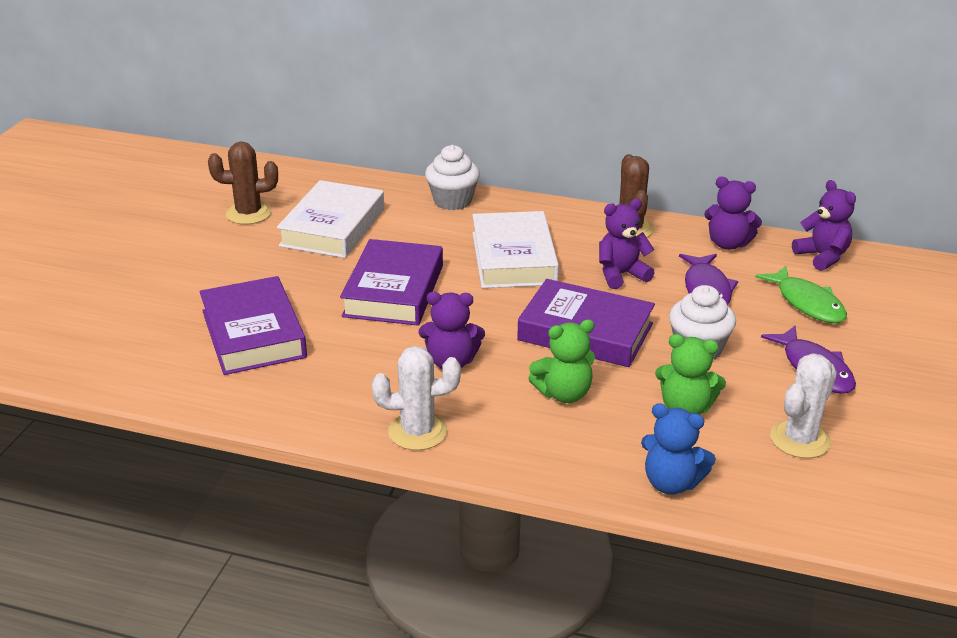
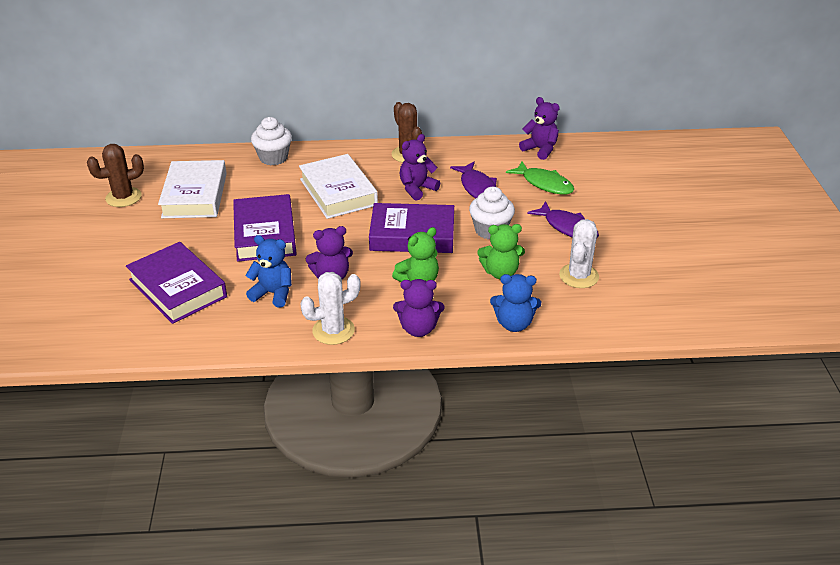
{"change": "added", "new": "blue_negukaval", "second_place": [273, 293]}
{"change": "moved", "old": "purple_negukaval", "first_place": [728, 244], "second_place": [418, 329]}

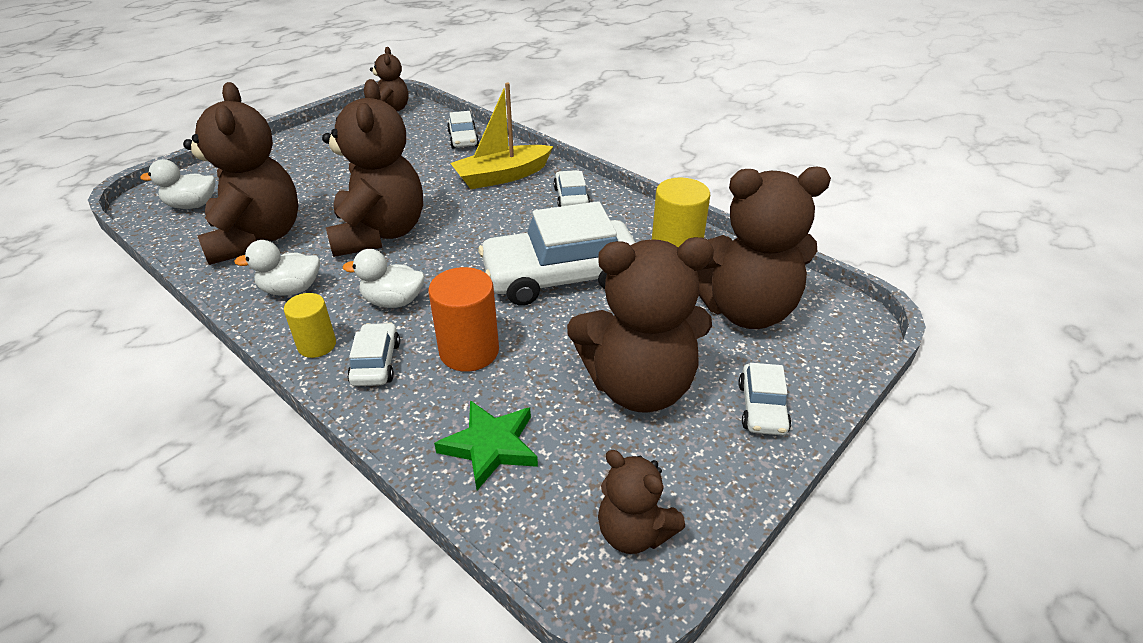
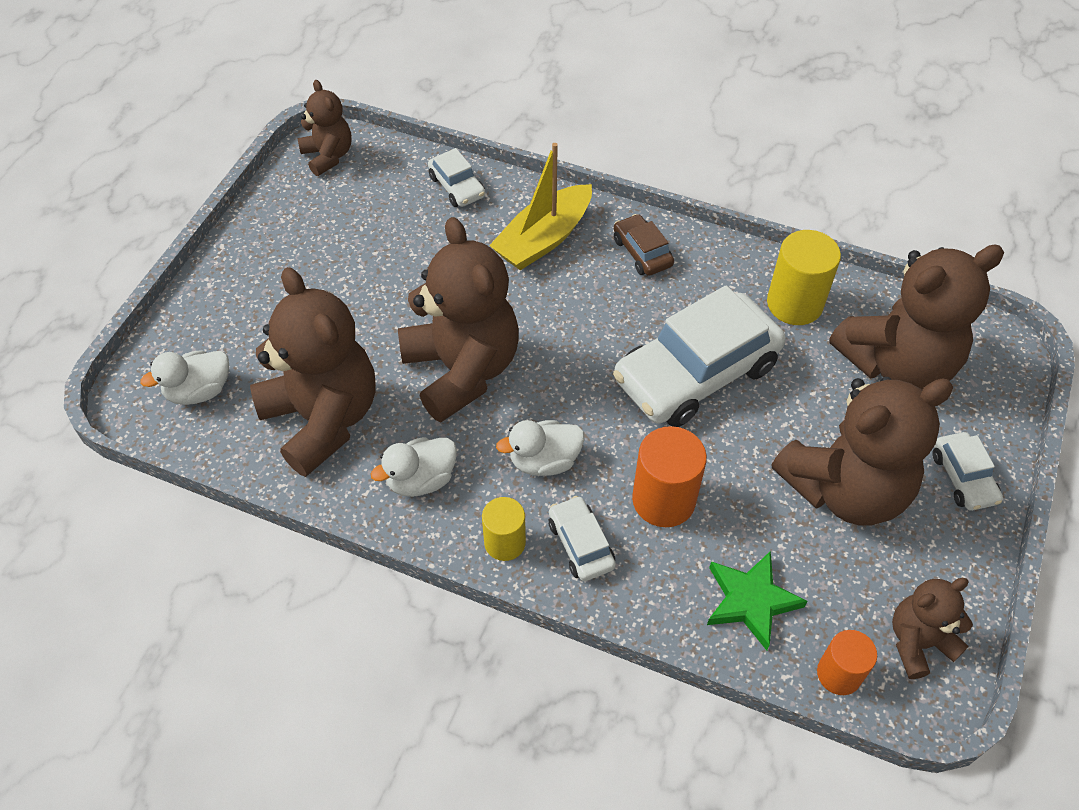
{"change": "added", "new": "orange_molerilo", "second_place": [839, 674]}
{"change": "recoloured", "old": "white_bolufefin", "new": "brown_bolufefin", "first_place": [571, 198], "second_place": [642, 252]}
{"change": "turned", "old": "brown_negukaval", "first_place": [634, 532], "second_place": [918, 642], "degrees": 135}

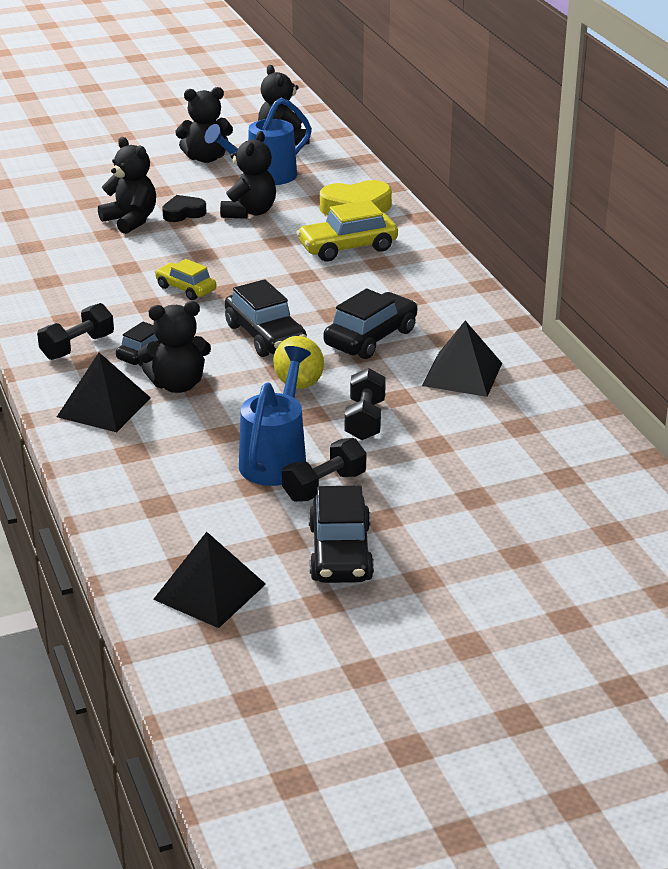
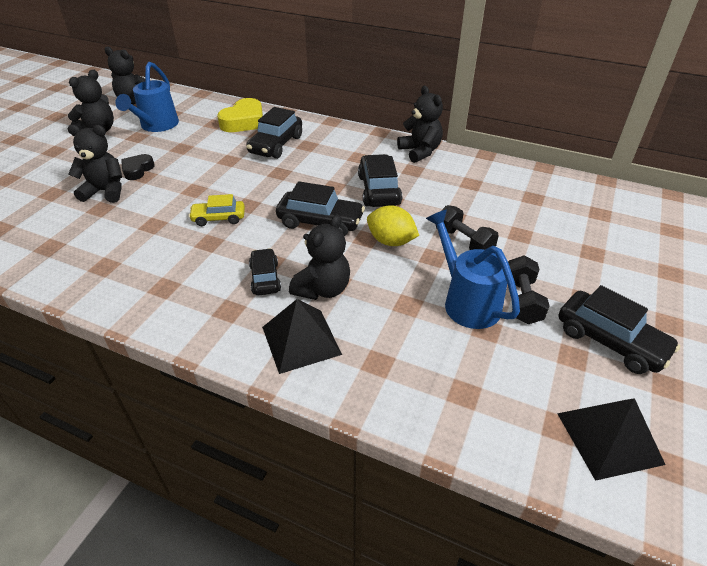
{"change": "removed", "old": "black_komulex", "first_place": [77, 347]}
{"change": "removed", "old": "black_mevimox", "first_place": [462, 374]}
{"change": "moved", "old": "black_negukaval", "first_place": [249, 212], "second_place": [420, 151]}
{"change": "recoloured", "old": "yellow_bolufefin", "new": "black_bolufefin", "first_place": [347, 248], "second_place": [276, 145]}

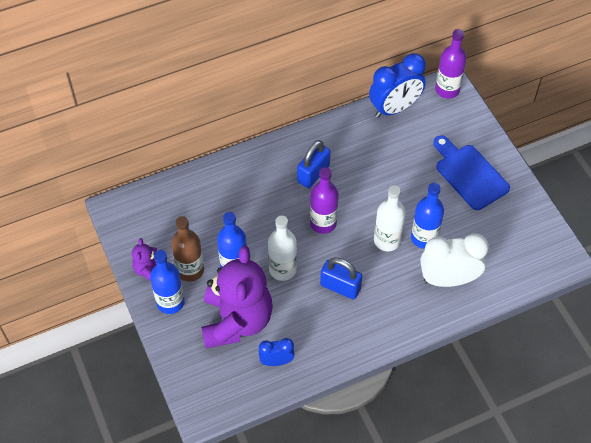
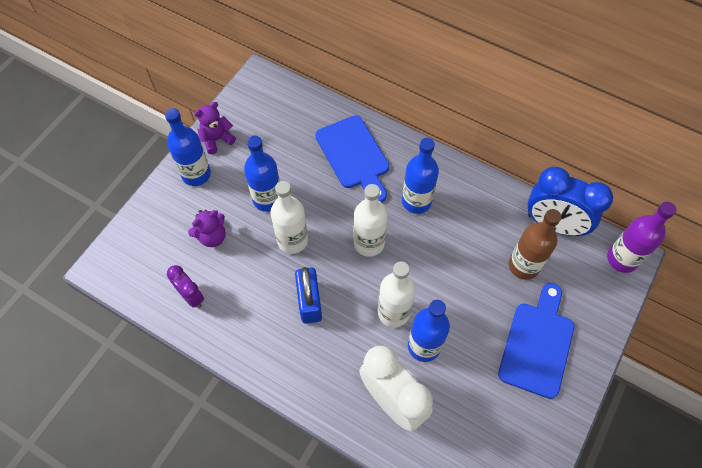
{"change": "added", "new": "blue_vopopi", "second_place": [354, 156]}
{"change": "moved", "old": "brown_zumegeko", "first_place": [190, 270], "second_place": [523, 266]}
{"change": "replaced", "old": "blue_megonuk", "new": "blue_zumegeko", "first_place": [313, 174], "second_place": [416, 201]}
{"change": "recoloured", "old": "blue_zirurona", "new": "purple_zirurona", "first_place": [276, 361], "second_place": [191, 296]}
{"change": "recoloured", "old": "purple_zumegeko", "new": "white_zumegeko", "first_place": [323, 223], "second_place": [369, 243]}
{"change": "resized", "old": "purple_negukaval", "first_place": [236, 320], "second_place": [212, 237], "factor": 0.44}

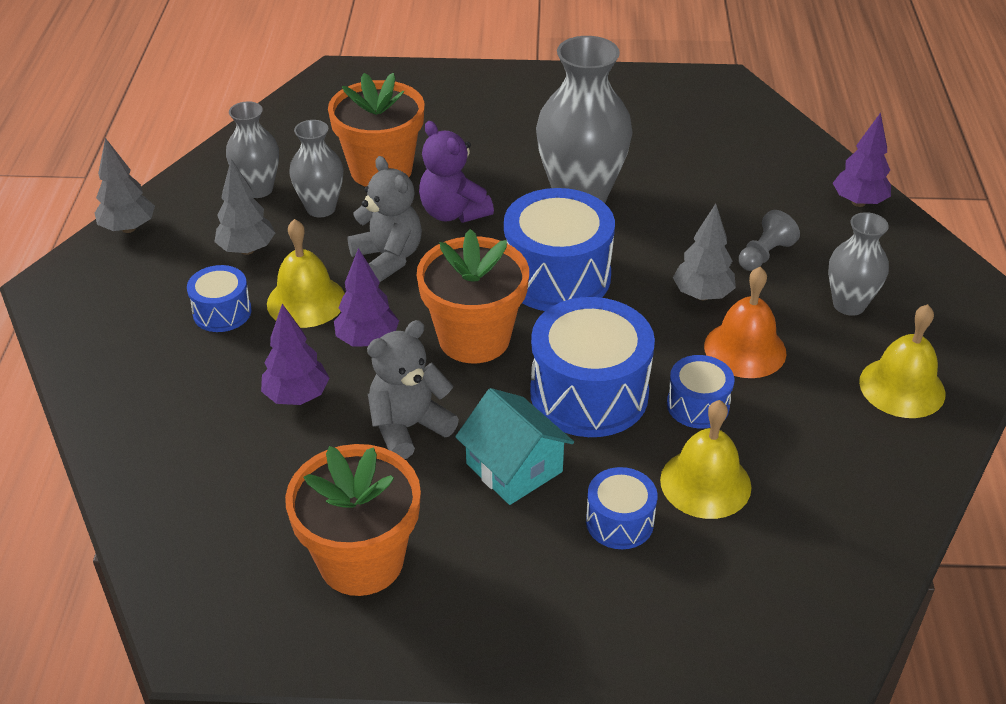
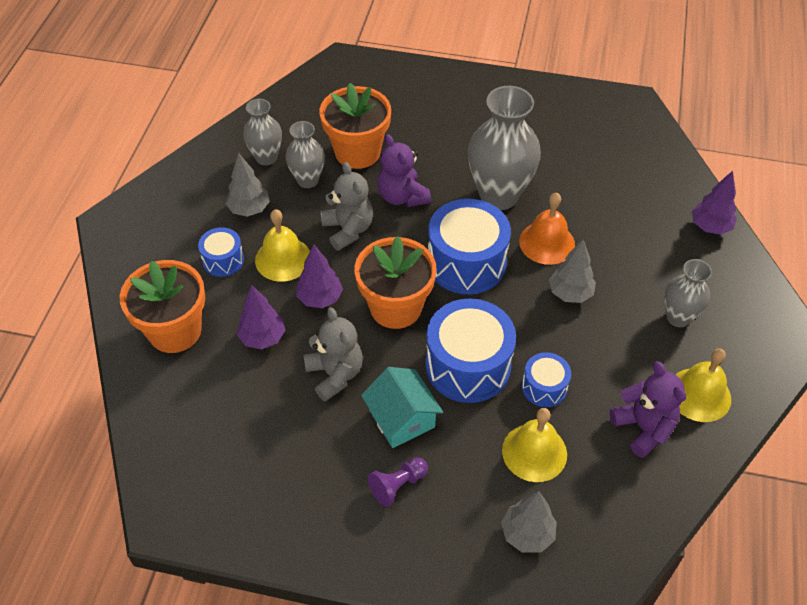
{"change": "removed", "old": "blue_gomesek", "first_place": [619, 522]}
{"change": "removed", "old": "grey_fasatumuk", "first_place": [764, 255]}
{"change": "added", "new": "purple_fasatumuk", "second_place": [398, 485]}
{"change": "added", "new": "purple_negukaval", "second_place": [643, 428]}
{"change": "moved", "old": "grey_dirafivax", "first_place": [128, 228], "second_place": [527, 534]}
{"change": "moved", "old": "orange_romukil", "first_place": [361, 561], "second_place": [175, 331]}
{"change": "moved", "old": "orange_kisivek", "first_place": [745, 349], "second_place": [547, 242]}
{"change": "turned", "old": "grey_negukaval", "first_place": [408, 427], "second_place": [335, 374], "degrees": 90}

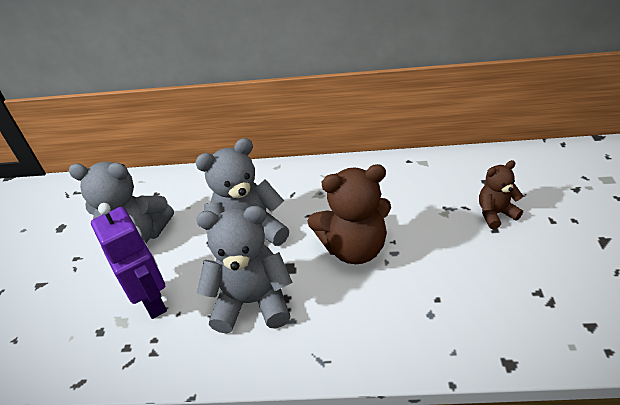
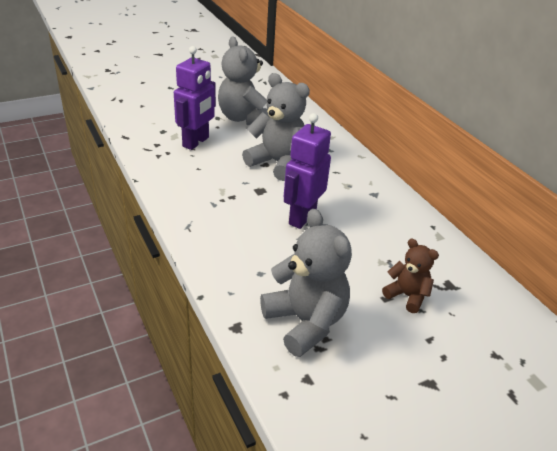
{"change": "moved", "old": "grey_negukaval", "first_place": [252, 302], "second_place": [305, 322]}
{"change": "replaced", "old": "brown_negukaval", "new": "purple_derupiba", "first_place": [354, 248], "second_place": [302, 217]}

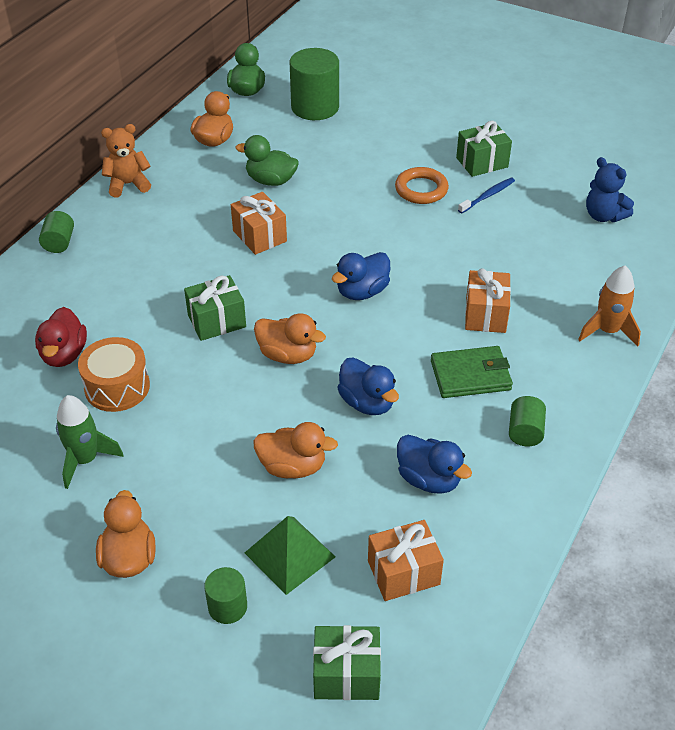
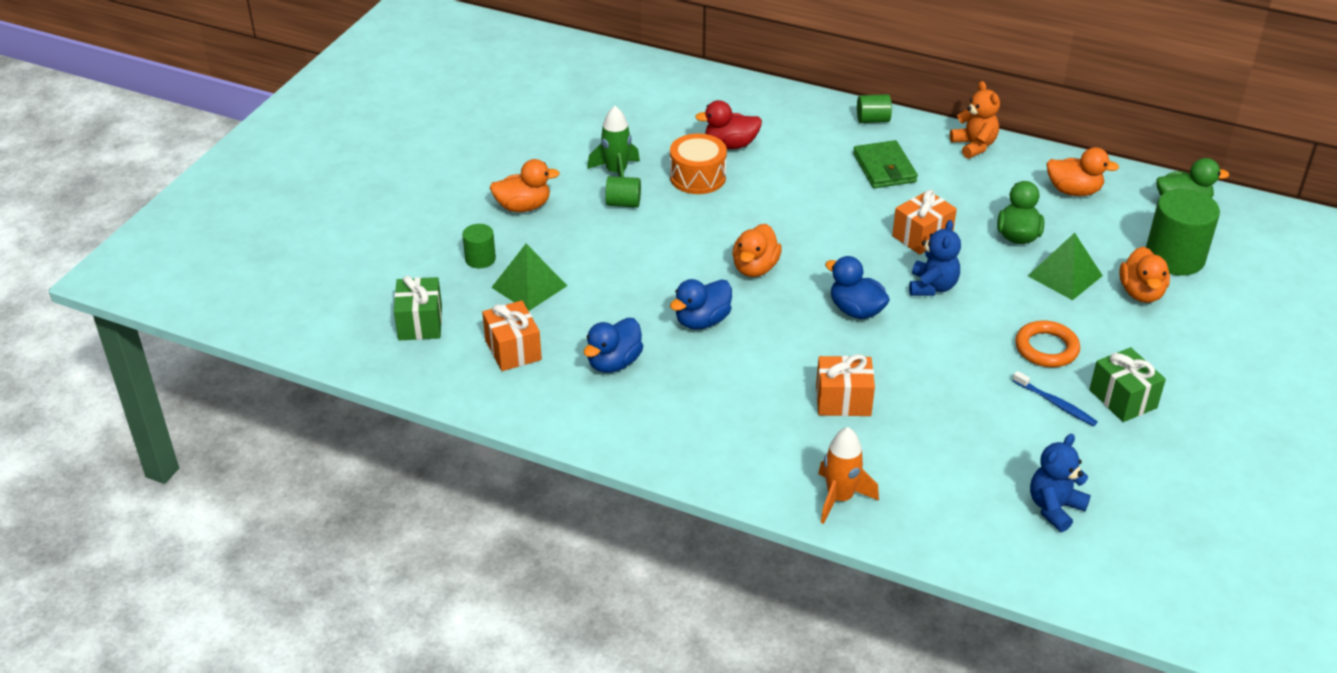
{"change": "removed", "old": "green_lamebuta", "first_place": [217, 321]}
{"change": "added", "new": "blue_negukaval", "second_place": [932, 287]}
{"change": "added", "new": "green_mevimox", "second_place": [1065, 275]}
{"change": "moved", "old": "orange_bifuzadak", "first_place": [292, 467], "second_place": [1141, 293]}
{"change": "moved", "old": "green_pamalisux", "first_place": [470, 375], "second_place": [884, 168]}
{"change": "moved", "old": "green_molerilo", "first_place": [525, 432], "second_place": [623, 203]}

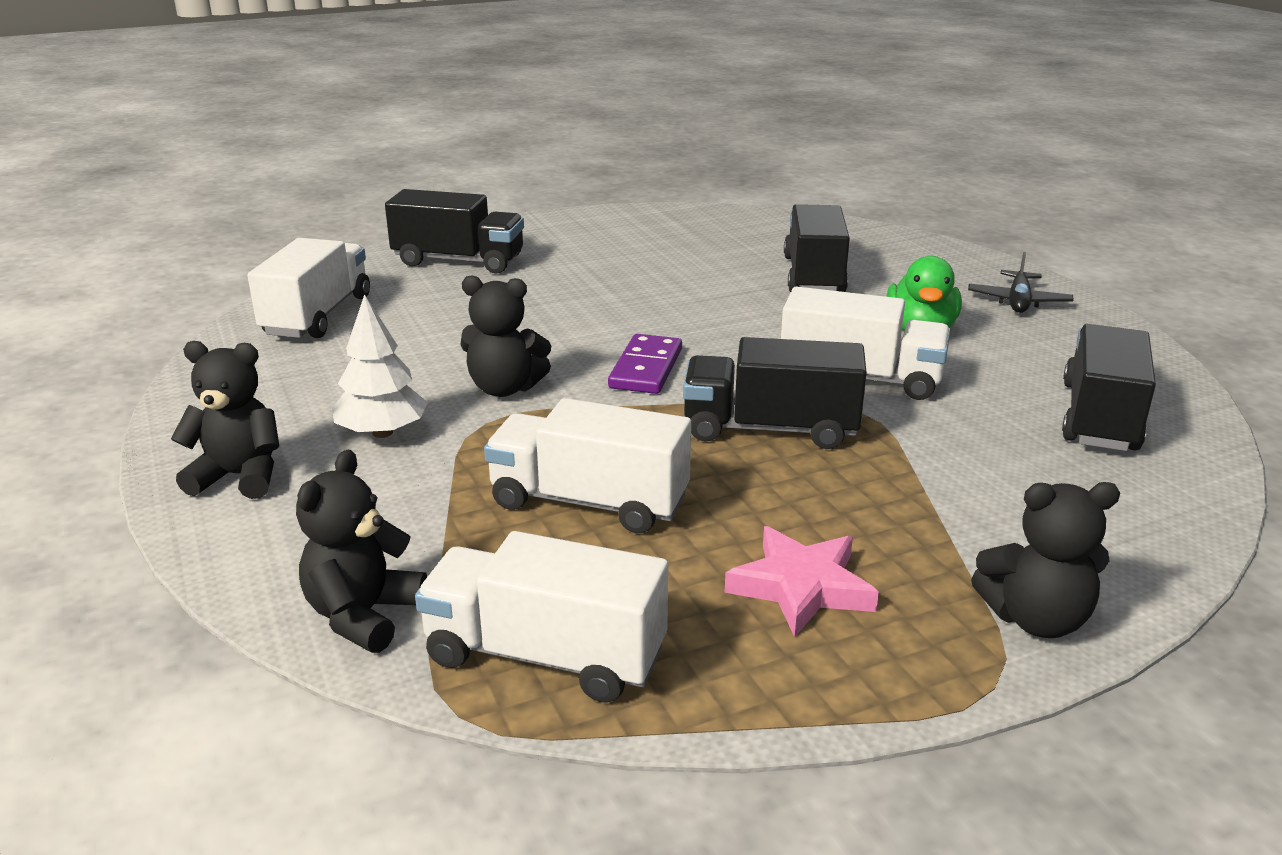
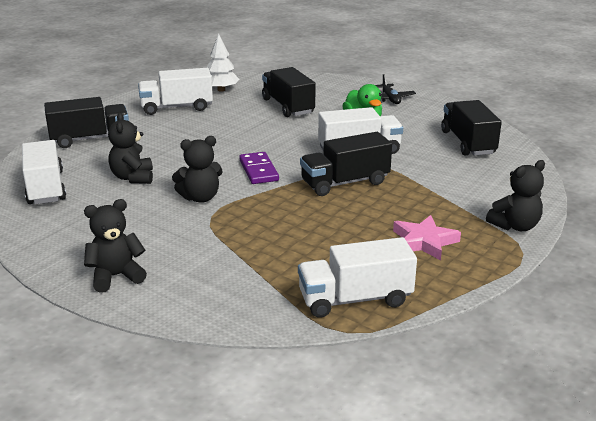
{"change": "moved", "old": "black_negukaval", "first_place": [363, 615], "second_place": [133, 177]}
{"change": "moved", "old": "white_dirafivax", "first_place": [382, 433], "second_place": [221, 90]}
{"change": "moved", "old": "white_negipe", "first_place": [589, 502], "second_place": [176, 107]}

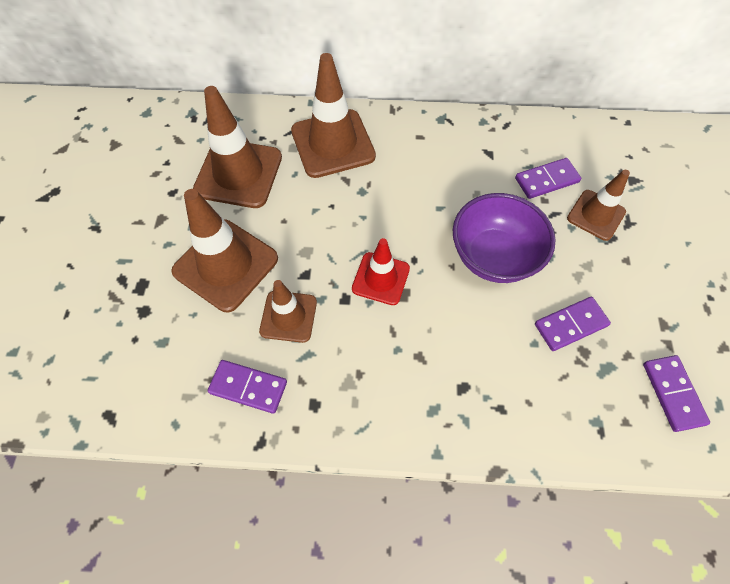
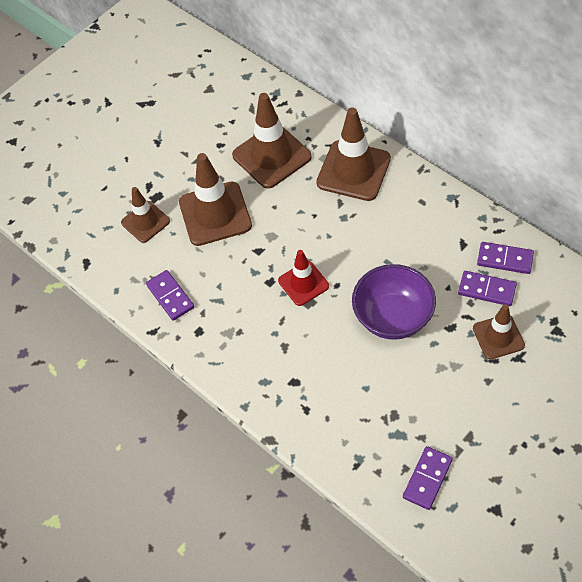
{"change": "moved", "old": "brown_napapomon", "first_place": [288, 316], "second_place": [145, 222]}
{"change": "moved", "old": "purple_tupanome", "first_place": [570, 325], "second_place": [505, 259]}

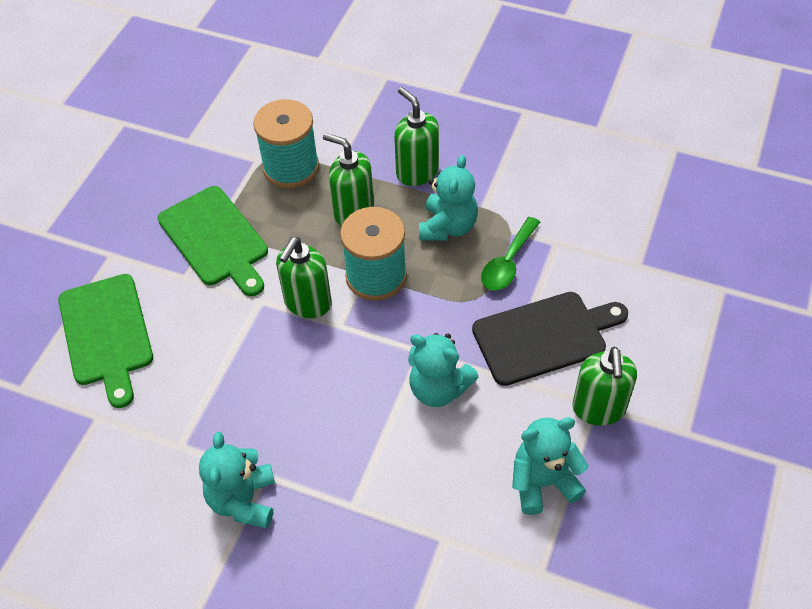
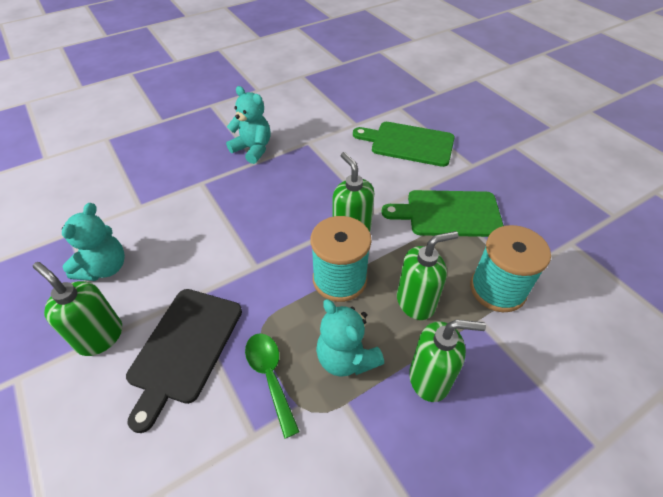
{"change": "removed", "old": "turquoise_negukaval", "first_place": [438, 388]}

